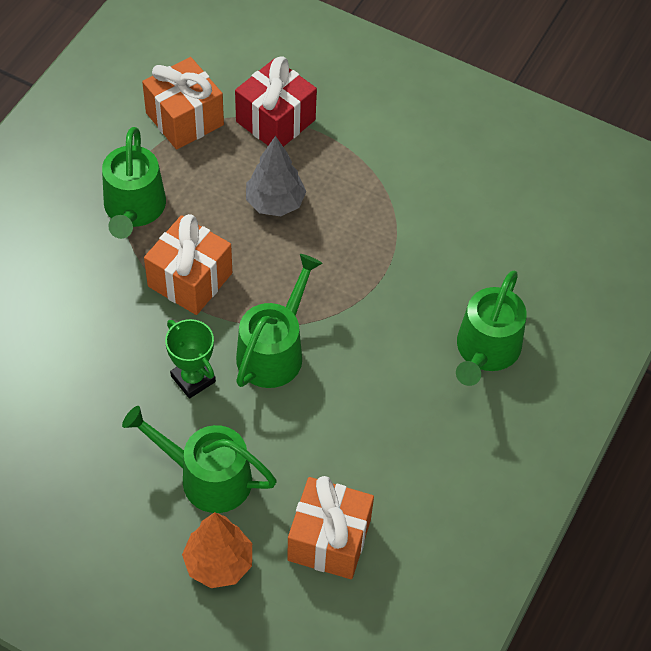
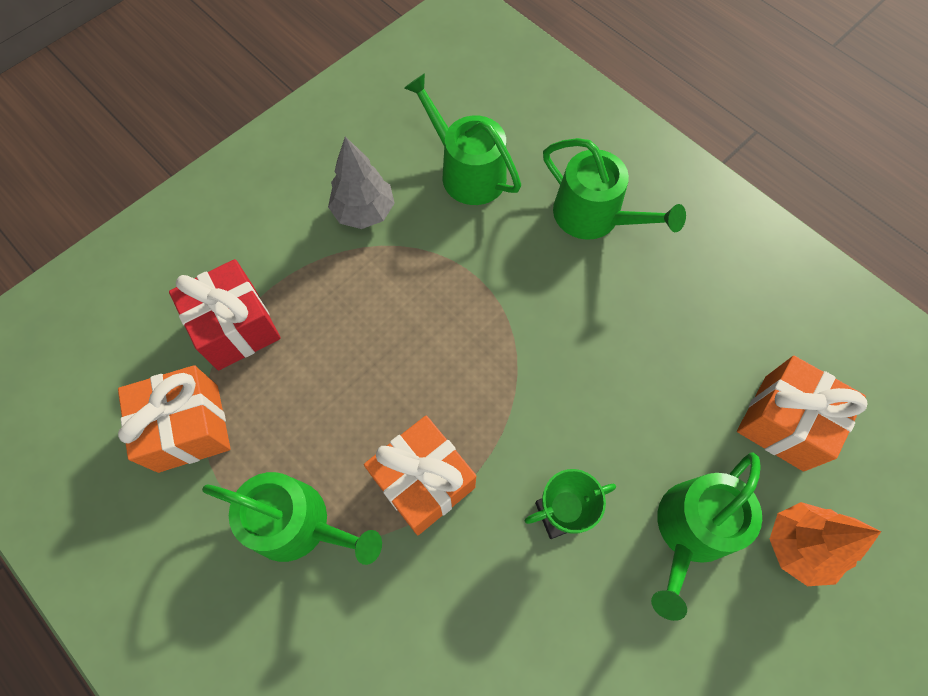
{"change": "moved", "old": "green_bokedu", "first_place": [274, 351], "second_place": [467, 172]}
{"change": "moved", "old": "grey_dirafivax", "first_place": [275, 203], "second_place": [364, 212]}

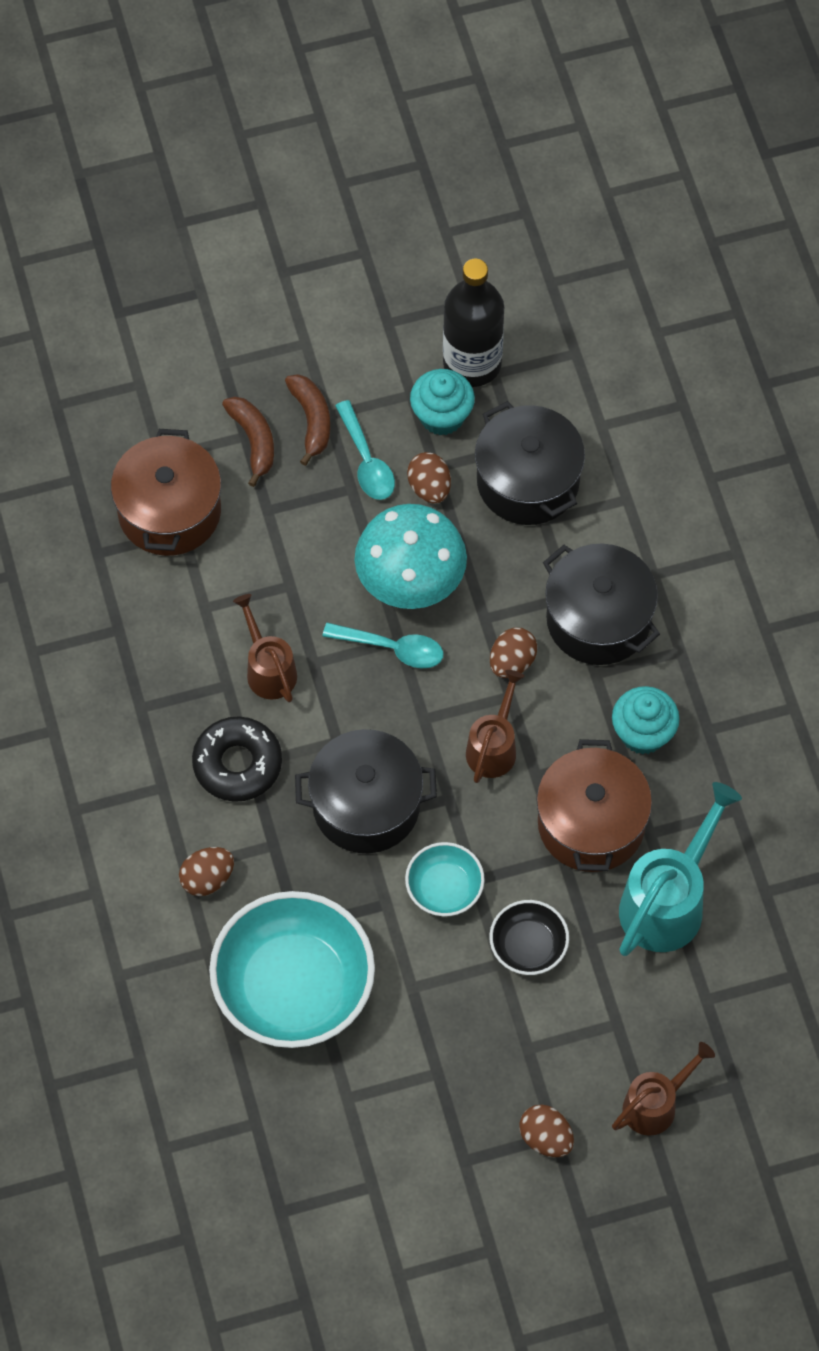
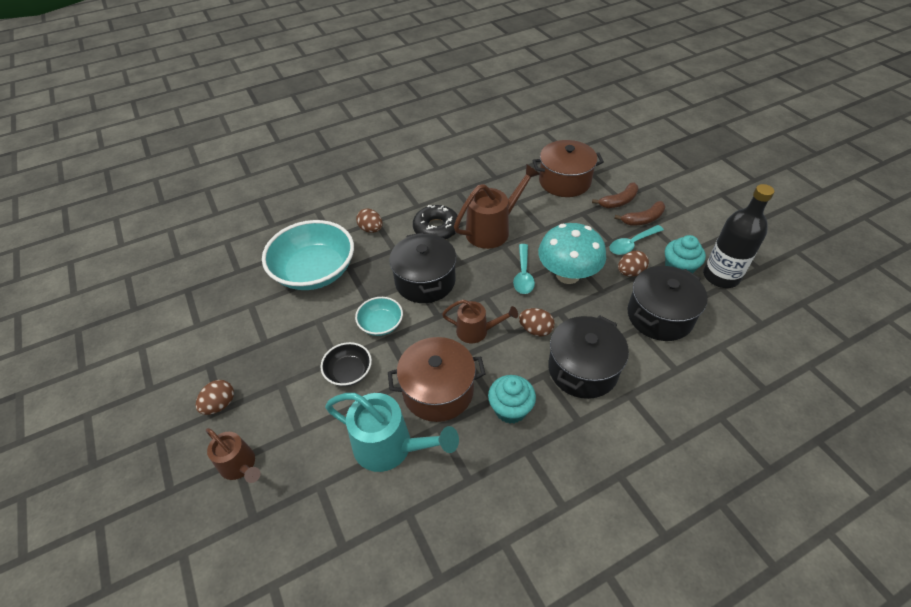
{"change": "resized", "old": "brown_bokedu", "first_place": [268, 669], "second_place": [493, 229], "factor": 1.62}

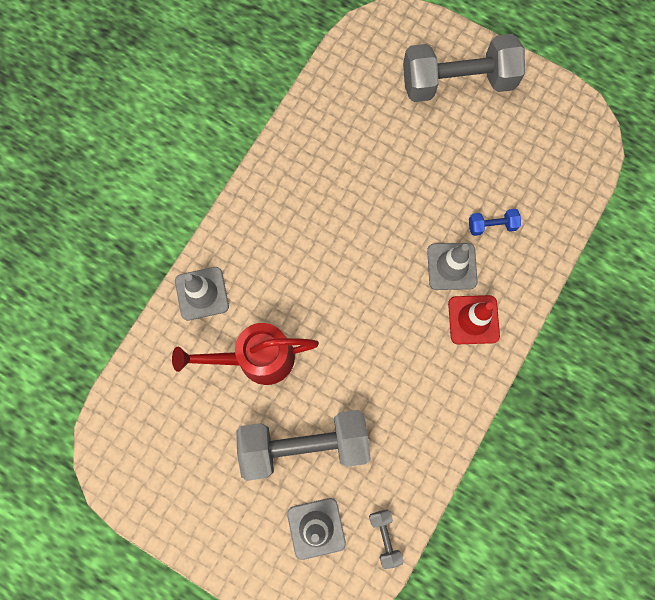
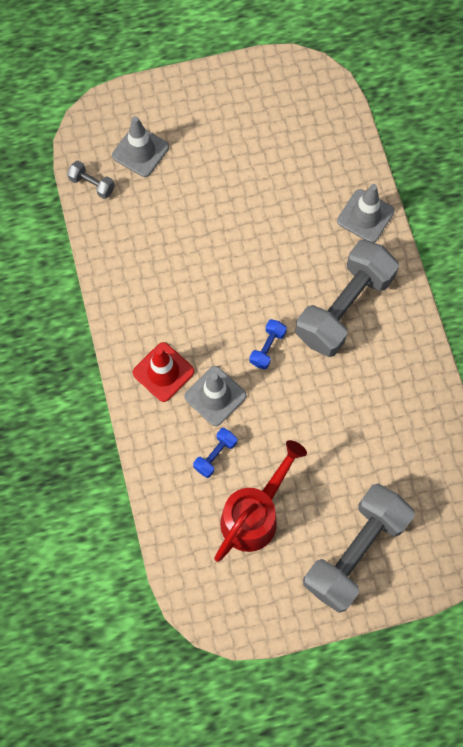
{"change": "added", "new": "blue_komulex", "second_place": [267, 348]}
{"change": "moved", "old": "red_bokedu", "first_place": [257, 358], "second_place": [254, 515]}
{"change": "moved", "old": "grey_komulex", "first_place": [304, 445], "second_place": [344, 307]}

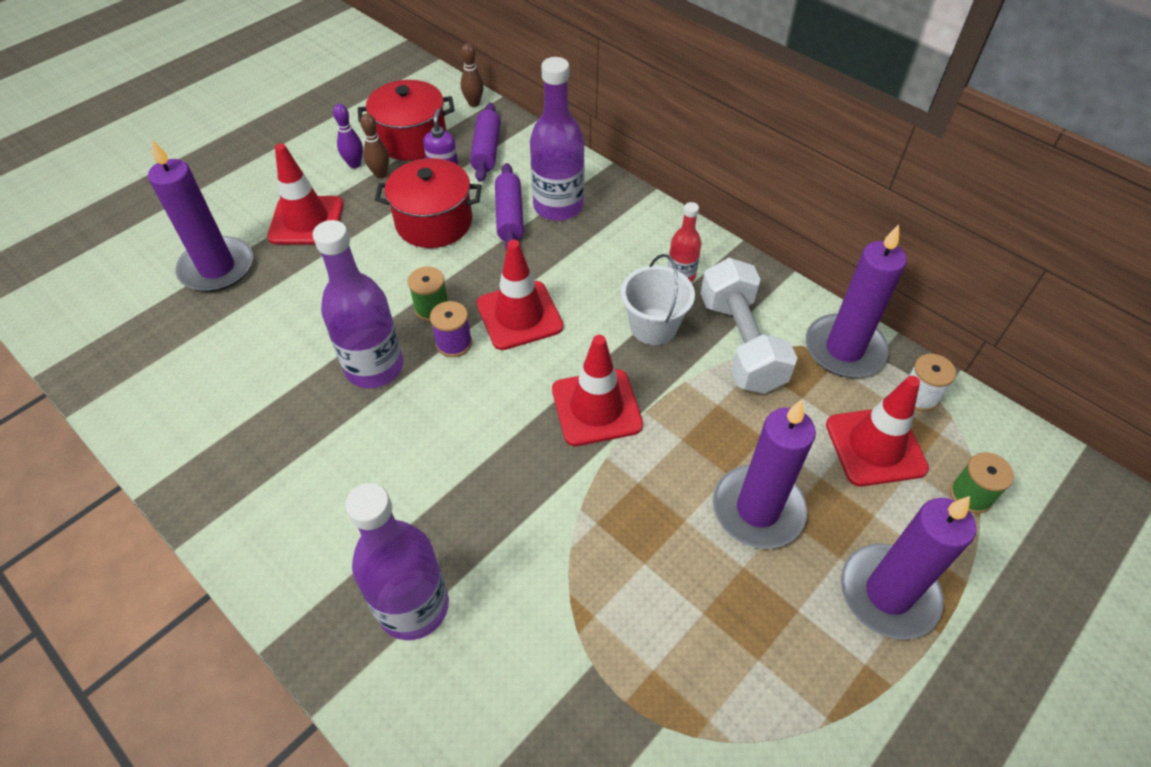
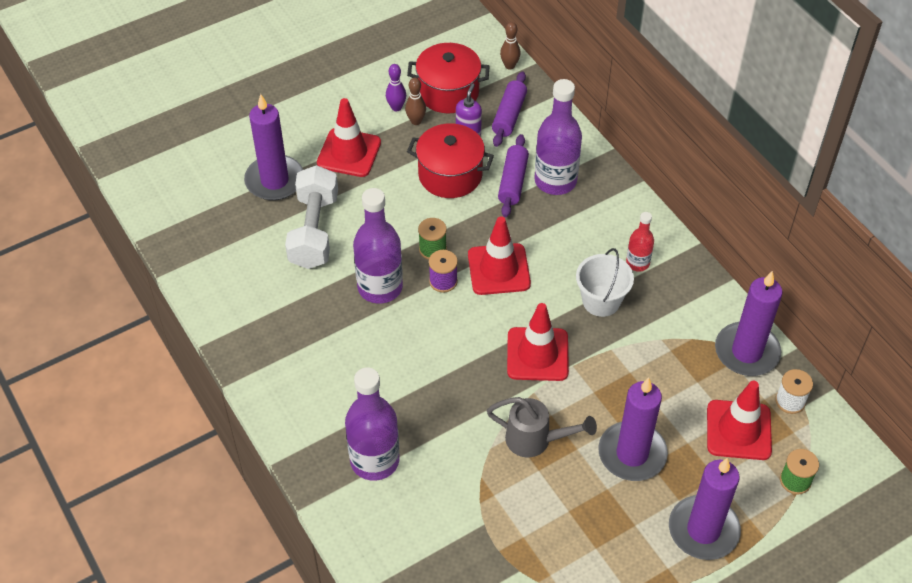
{"change": "added", "new": "grey_bokedu", "second_place": [536, 440]}
{"change": "moved", "old": "white_komulex", "first_place": [740, 343], "second_place": [314, 231]}

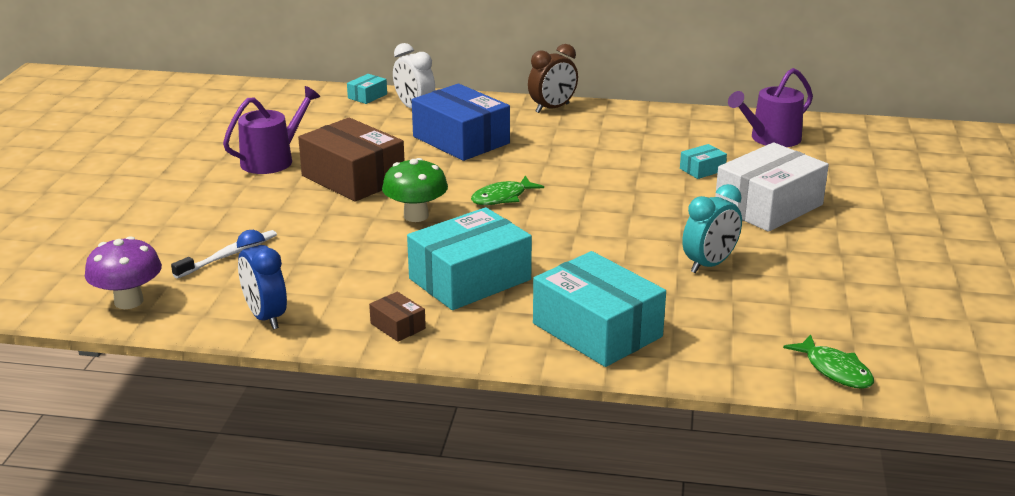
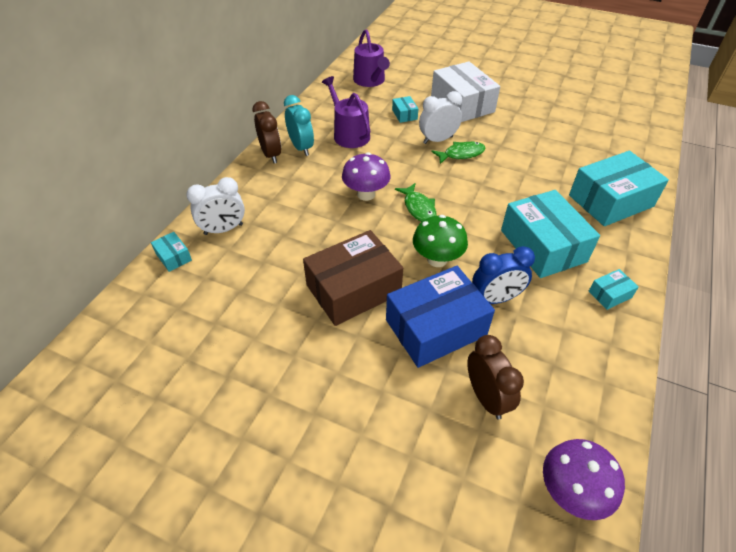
{"change": "added", "new": "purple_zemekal", "second_place": [366, 194]}
{"change": "added", "new": "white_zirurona", "second_place": [438, 140]}
{"change": "moved", "old": "purple_bokedu", "first_place": [272, 160], "second_place": [349, 134]}
{"change": "moved", "old": "blue_zirurona", "first_place": [265, 317], "second_place": [496, 298]}
{"change": "moved", "old": "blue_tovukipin", "first_place": [461, 140], "second_place": [435, 328]}
{"change": "moved", "old": "turquoise_zirurona", "first_place": [709, 265], "second_place": [301, 148]}
{"change": "moved", "old": "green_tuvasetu", "first_place": [835, 370], "second_place": [461, 154]}
{"change": "replaced", "old": "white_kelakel", "new": "brown_zirurona", "first_place": [228, 255], "second_place": [486, 398]}
{"change": "recoloured", "old": "brown_tovukipin", "new": "turquoise_tovukipin", "first_place": [398, 326], "second_place": [610, 294]}

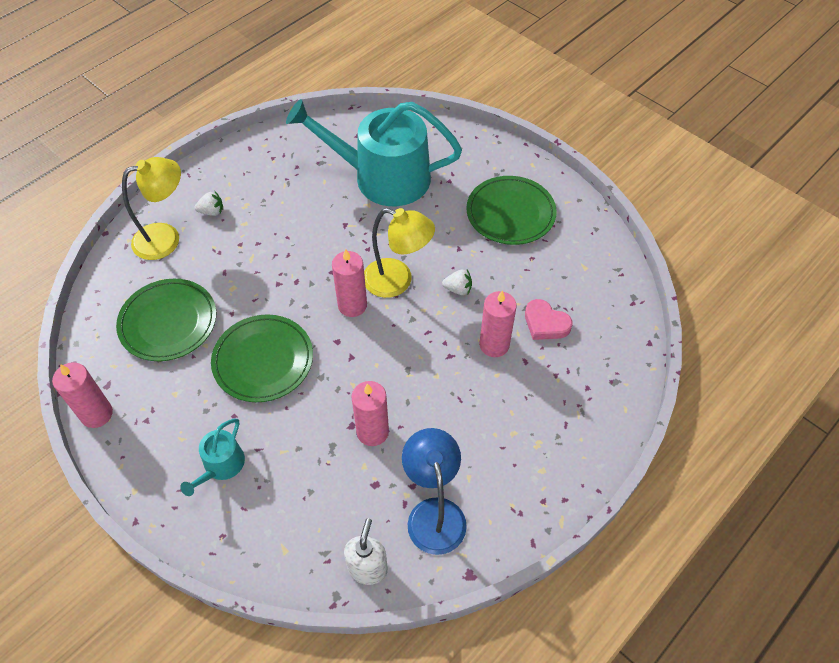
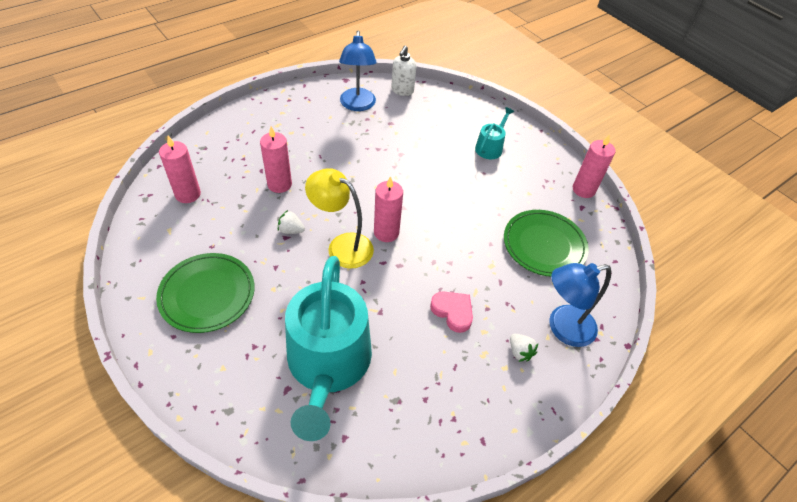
{"change": "removed", "old": "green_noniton", "first_place": [263, 360]}
{"change": "moved", "old": "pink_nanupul", "first_place": [372, 432], "second_place": [188, 194]}
{"change": "moved", "old": "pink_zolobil", "first_place": [545, 323], "second_place": [453, 312]}
{"change": "recoloured", "old": "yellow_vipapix", "new": "blue_vipapix", "first_place": [166, 238], "second_place": [562, 328]}
{"change": "turned", "old": "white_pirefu", "first_place": [212, 211], "second_place": [519, 352], "degrees": -120}
{"change": "turned", "old": "turquoise_bokedu", "first_place": [382, 177], "second_place": [328, 365], "degrees": 75}

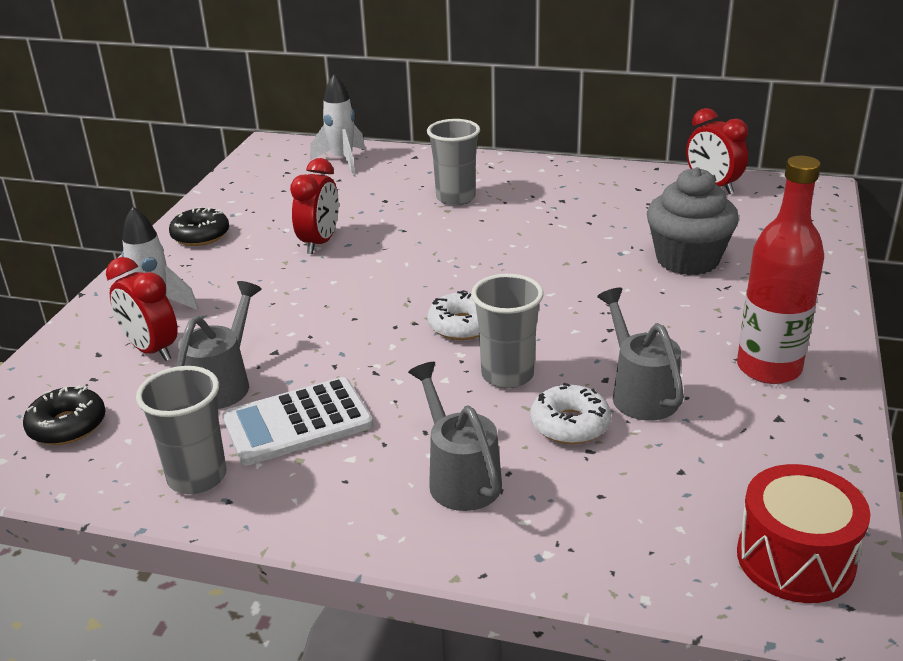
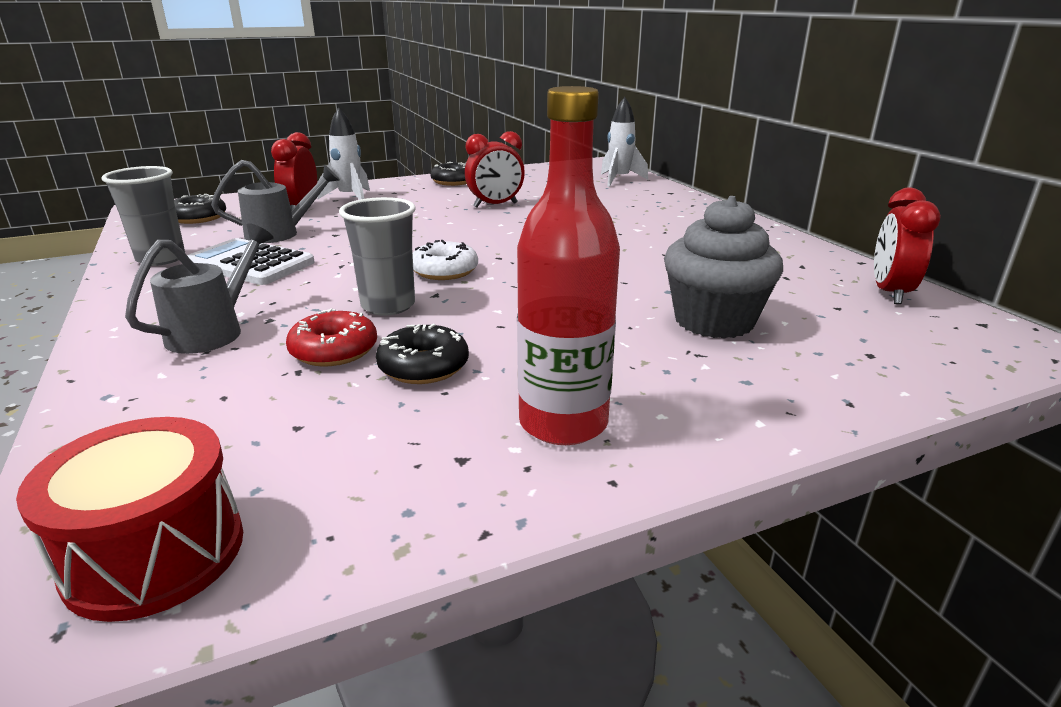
{"change": "removed", "old": "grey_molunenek", "first_place": [455, 198]}
{"change": "replaced", "old": "grey_bokedu", "new": "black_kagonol", "first_place": [640, 393], "second_place": [423, 366]}
{"change": "recoloured", "old": "white_kagonol", "new": "red_kagonol", "first_place": [570, 424], "second_place": [334, 350]}

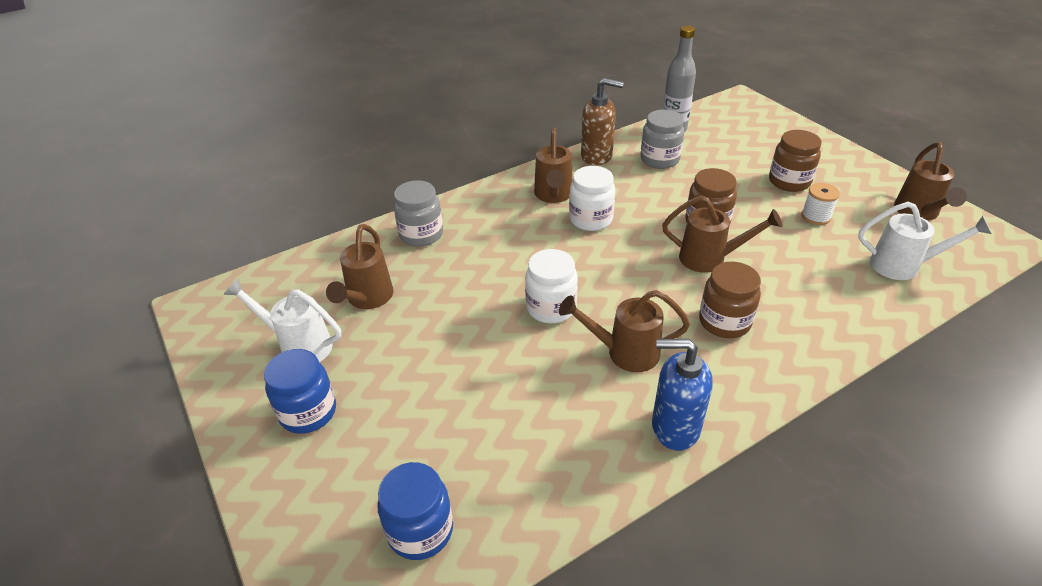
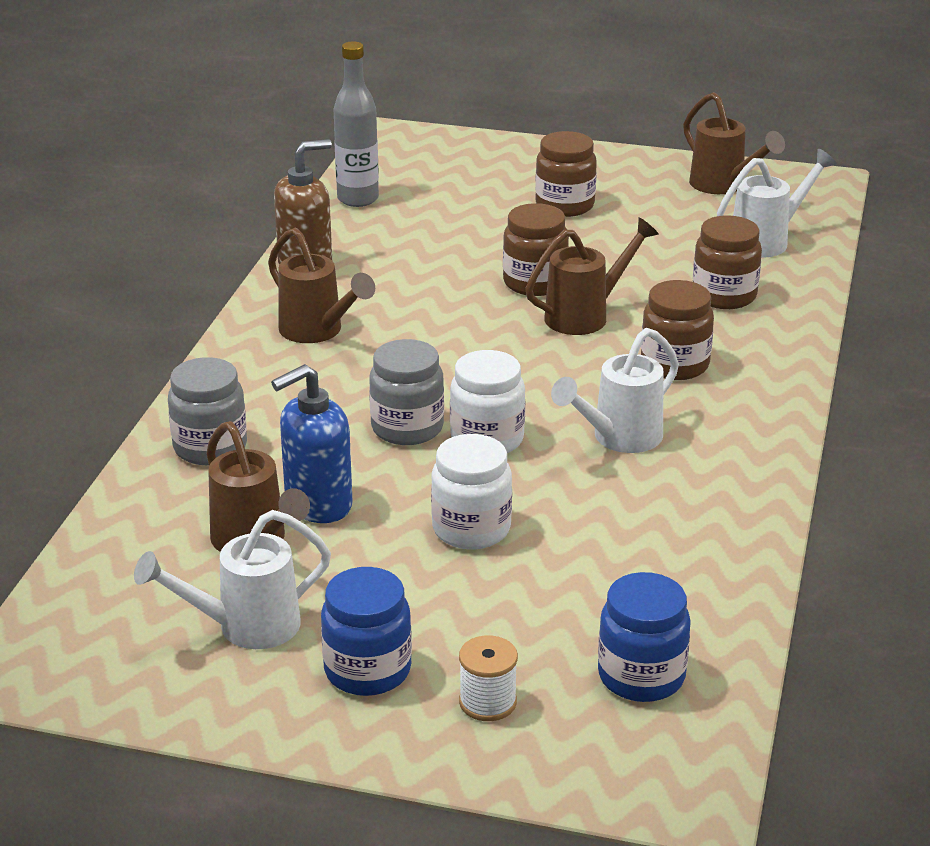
{"change": "added", "new": "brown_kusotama", "second_place": [724, 296]}
{"change": "moved", "old": "white_kusotama", "first_place": [590, 219], "second_place": [471, 529]}
{"change": "moved", "old": "grey_kusotama", "first_place": [659, 159], "second_place": [407, 428]}
{"change": "moved", "old": "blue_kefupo", "first_place": [674, 427], "second_place": [318, 504]}
{"change": "moved", "old": "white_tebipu", "first_place": [816, 216], "second_place": [487, 702]}
{"change": "recoloured", "old": "brown_bokedu", "new": "white_bokedu", "first_place": [623, 352], "second_place": [618, 439]}

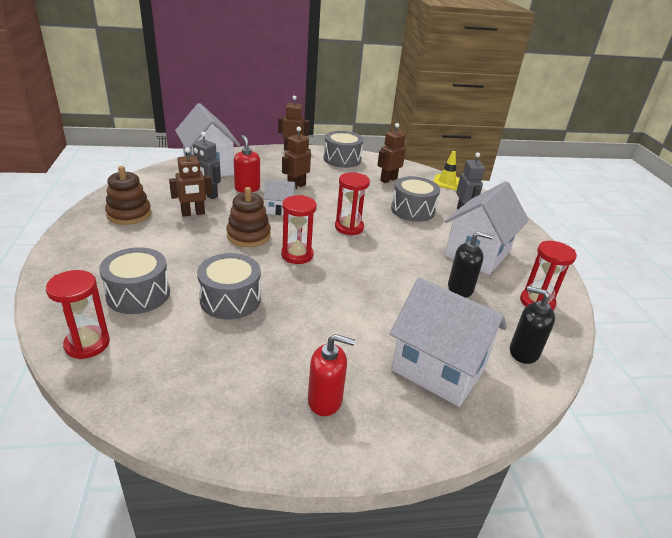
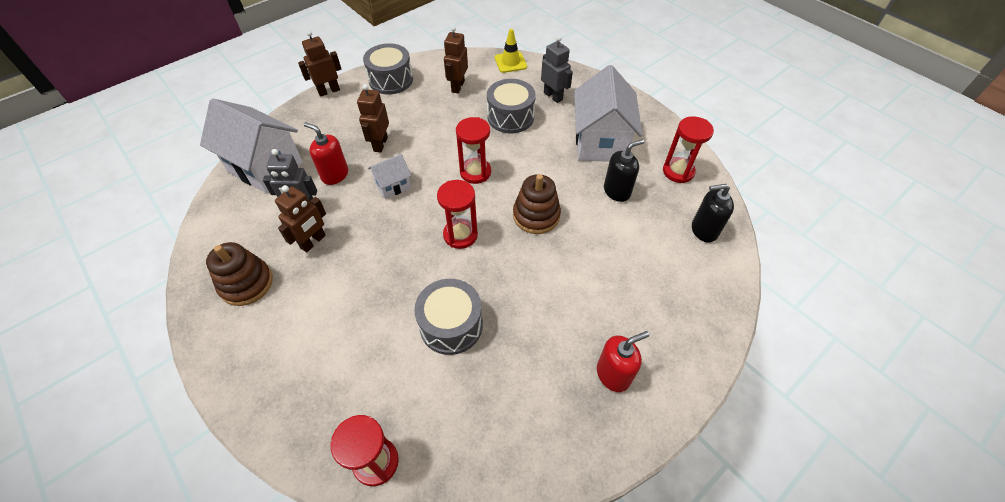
{"change": "removed", "old": "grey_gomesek", "first_place": [138, 294]}
{"change": "removed", "old": "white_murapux", "first_place": [438, 369]}
{"change": "moved", "old": "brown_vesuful", "first_place": [248, 235], "second_place": [536, 215]}

